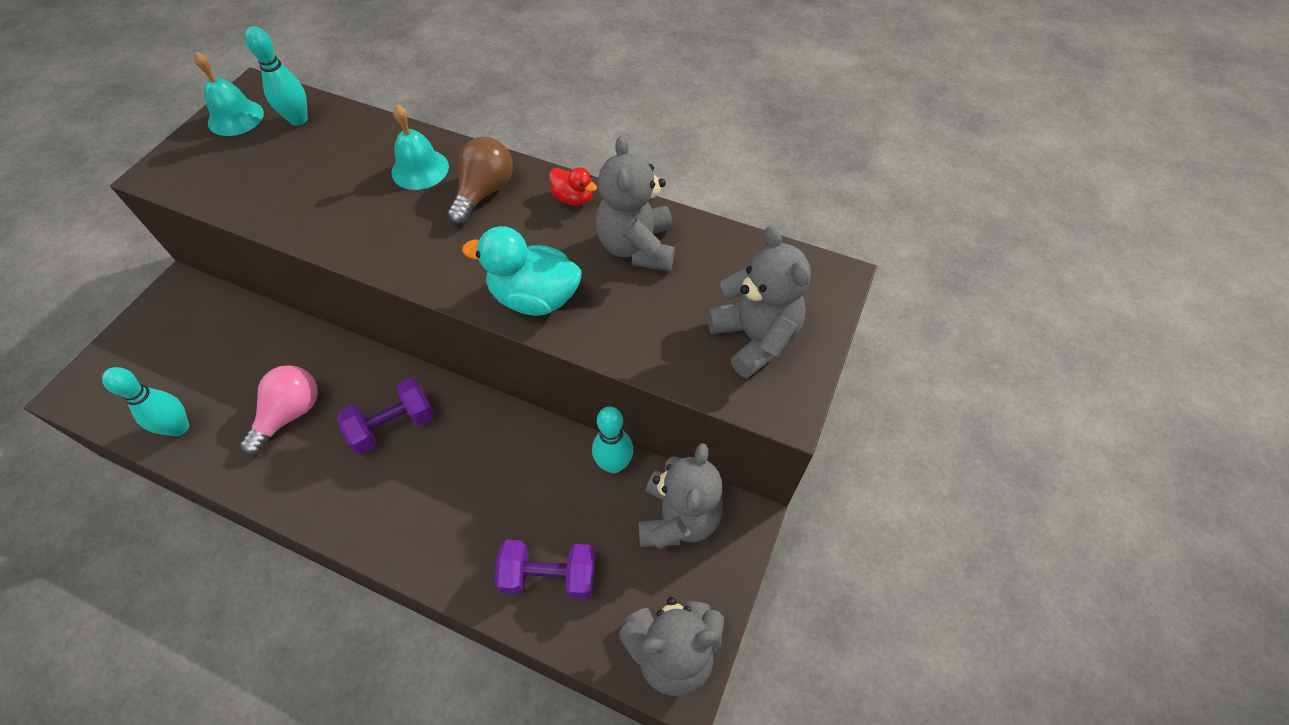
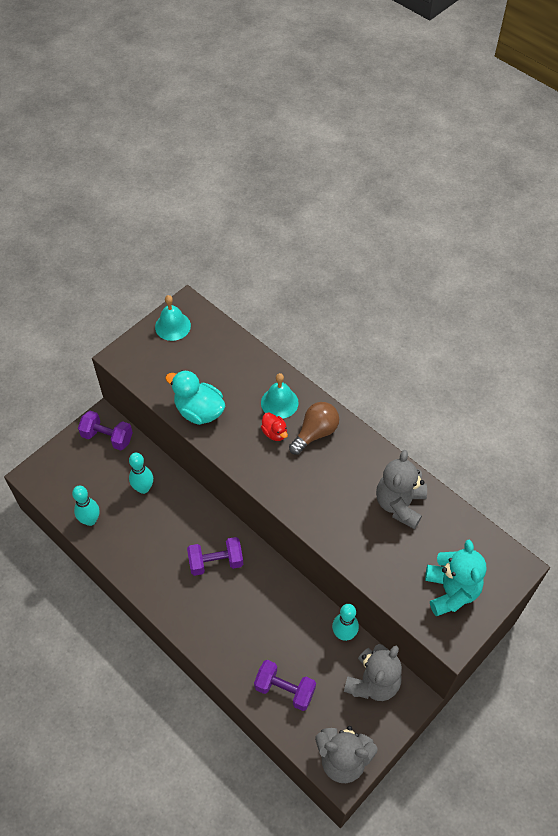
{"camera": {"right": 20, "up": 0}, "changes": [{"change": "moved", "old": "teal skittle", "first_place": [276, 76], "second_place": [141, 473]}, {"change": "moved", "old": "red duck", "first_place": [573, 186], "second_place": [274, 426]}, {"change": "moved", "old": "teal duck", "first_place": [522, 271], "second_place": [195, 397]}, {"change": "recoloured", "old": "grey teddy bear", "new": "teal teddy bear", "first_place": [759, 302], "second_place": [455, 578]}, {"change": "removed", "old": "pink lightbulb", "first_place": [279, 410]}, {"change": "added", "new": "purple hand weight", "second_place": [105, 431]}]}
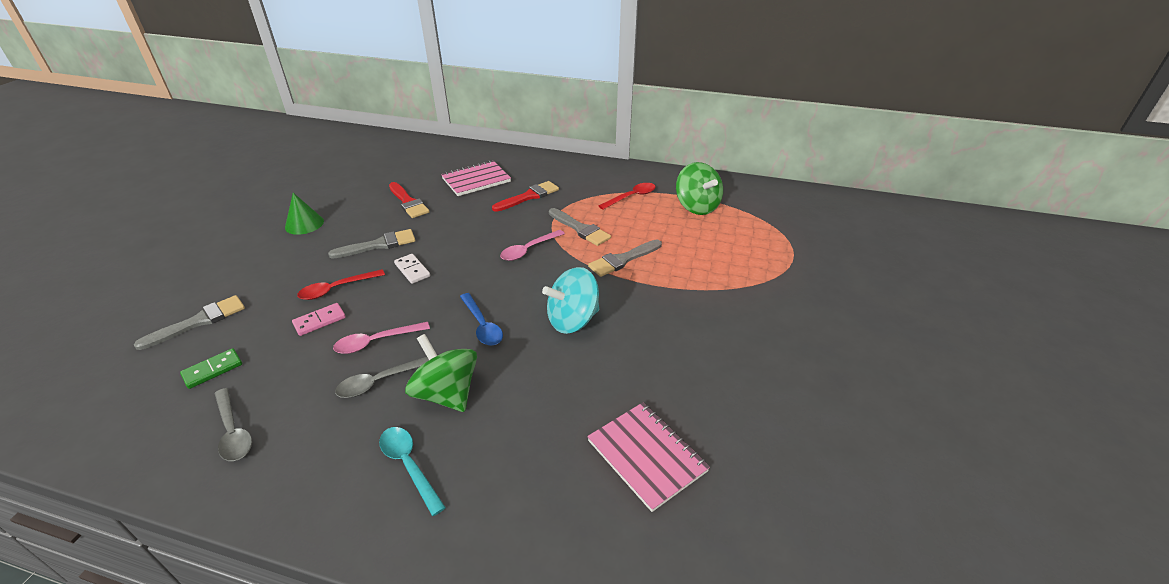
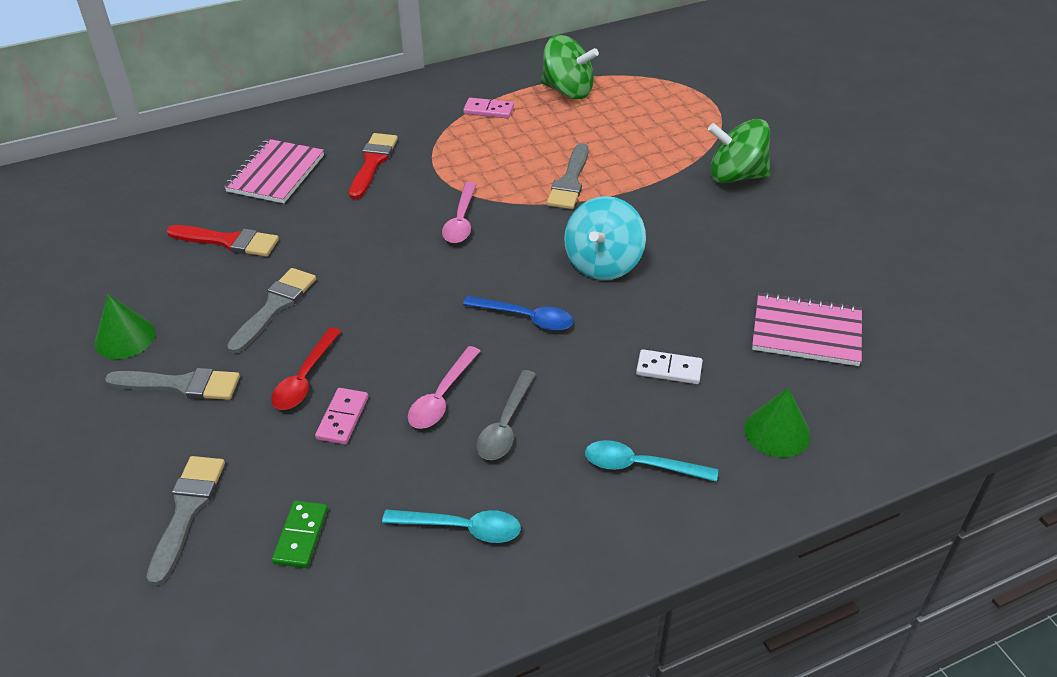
{"camera": {"right": -40, "up": 5}, "changes": [{"change": "replaced", "old": "red teaspoon", "new": "pink domino piece", "first_place": [627, 196], "second_place": [488, 108]}, {"change": "moved", "old": "grey paint brush", "first_place": [580, 227], "second_place": [172, 384]}, {"change": "moved", "old": "pure white domino piece", "first_place": [412, 269], "second_place": [669, 366]}, {"change": "moved", "old": "emerald toy top", "first_place": [441, 373], "second_place": [739, 151]}, {"change": "removed", "old": "grey teaspoon", "first_place": [233, 424]}, {"change": "added", "new": "emerald solid cone", "second_place": [777, 423]}, {"change": "added", "new": "teal teaspoon", "second_place": [451, 526]}]}
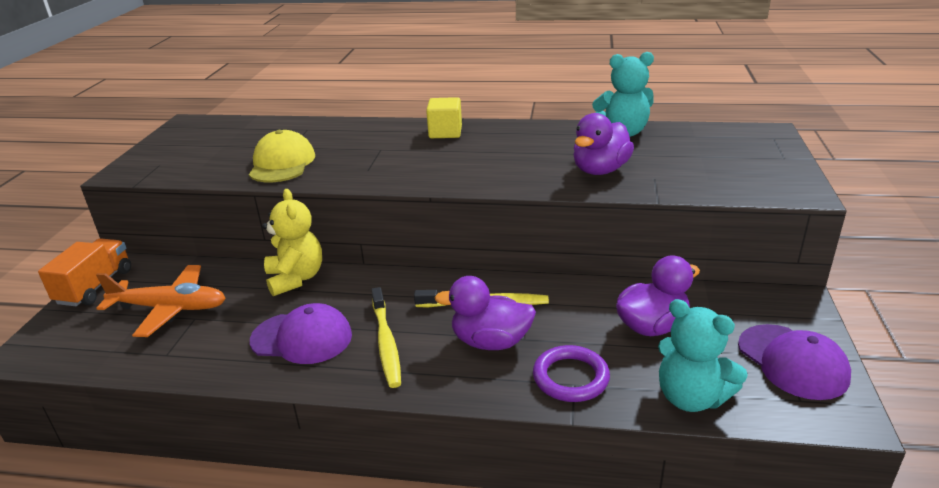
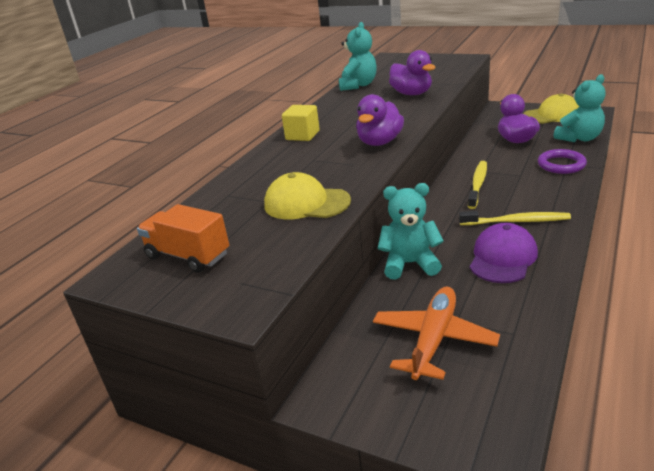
{"camera": {"right": -70, "up": 0}, "changes": [{"change": "recoloured", "old": "yellow teddy bear", "new": "teal teddy bear", "first_place": [292, 242], "second_place": [411, 231]}, {"change": "moved", "old": "bright orange toy truck", "first_place": [84, 272], "second_place": [183, 238]}, {"change": "moved", "old": "purple duck", "first_place": [485, 313], "second_place": [380, 120]}, {"change": "recoloured", "old": "purple cap", "new": "yellow cap", "first_place": [794, 362], "second_place": [551, 108]}]}
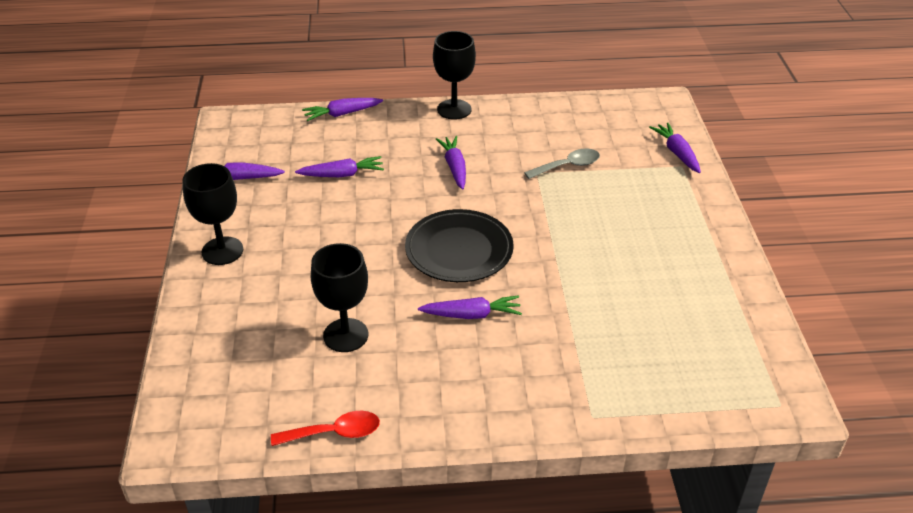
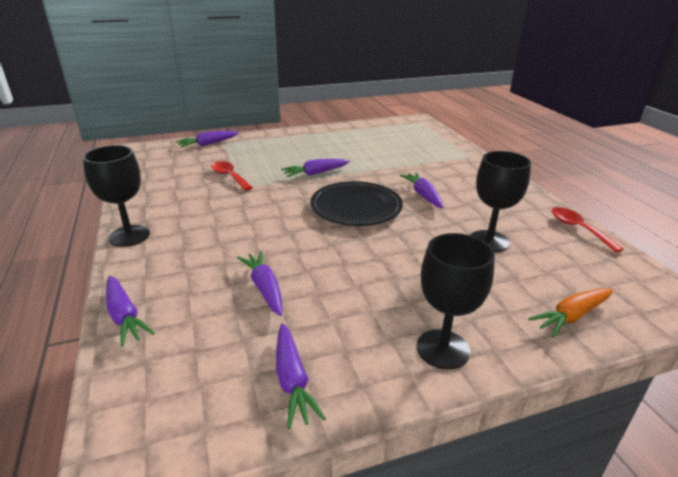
{"camera": {"right": -105, "up": -10}, "changes": [{"change": "moved", "old": "purple carrot", "first_place": [451, 163], "second_place": [315, 168]}, {"change": "recoloured", "old": "grey teaspoon", "new": "red teaspoon", "first_place": [562, 164], "second_place": [232, 176]}, {"change": "added", "new": "bright orange carrot", "second_place": [570, 312]}]}
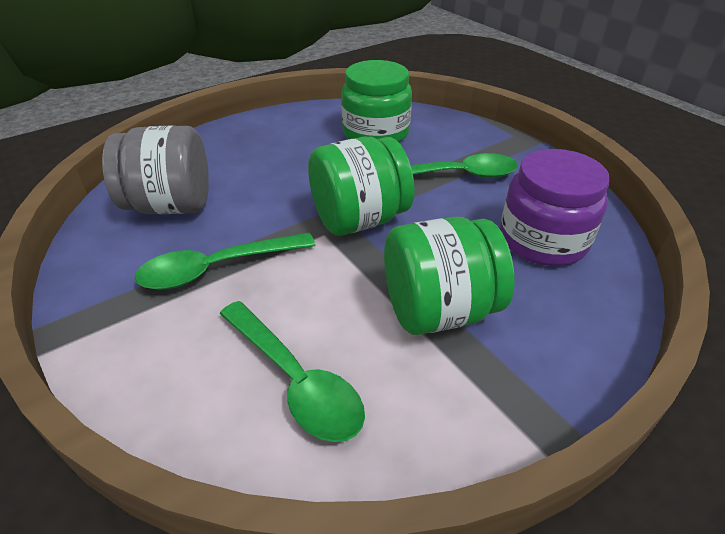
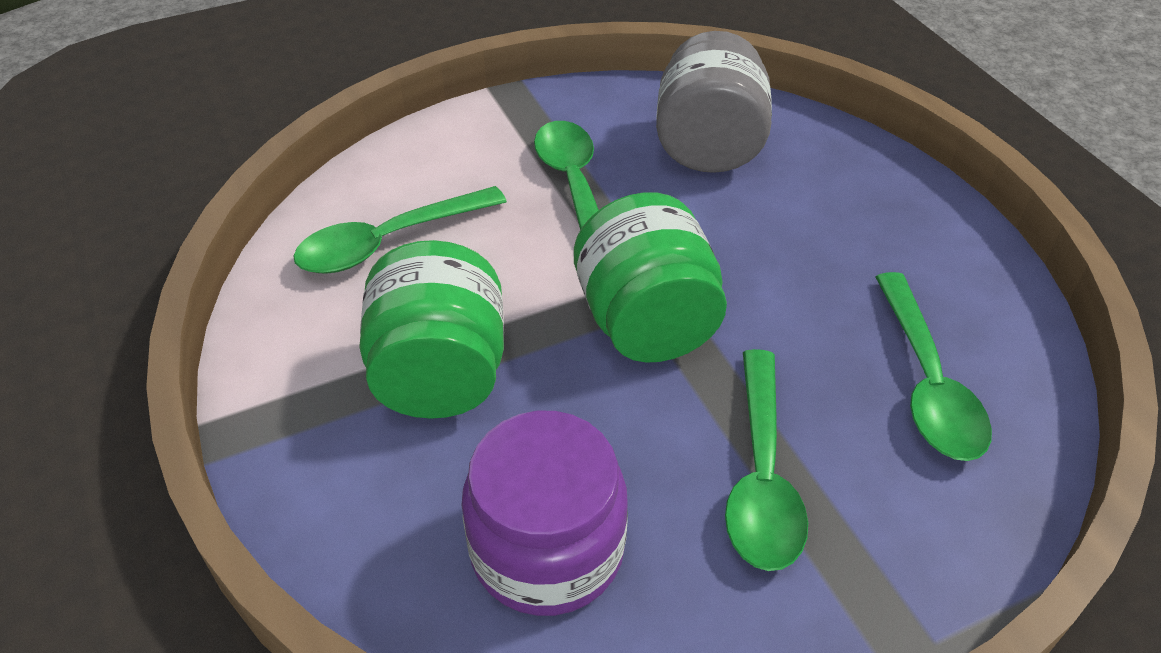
{"camera": {"right": 100, "up": 5}, "changes": [{"change": "replaced", "old": "emerald jar", "new": "emerald teaspoon", "first_place": [376, 101], "second_place": [933, 366]}]}
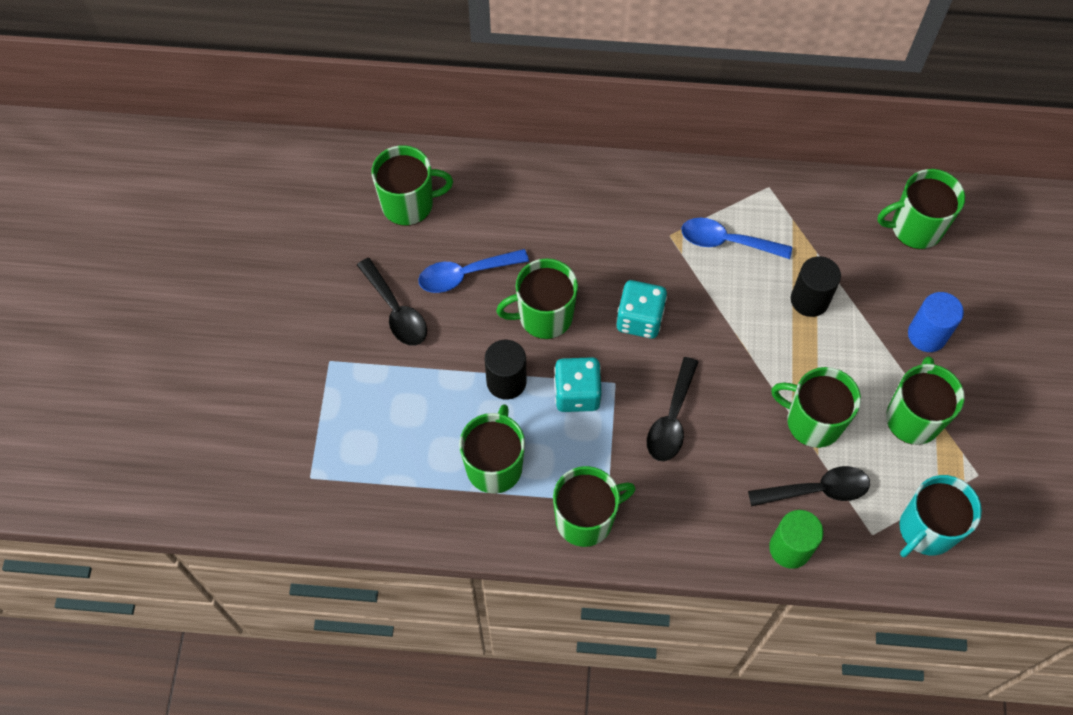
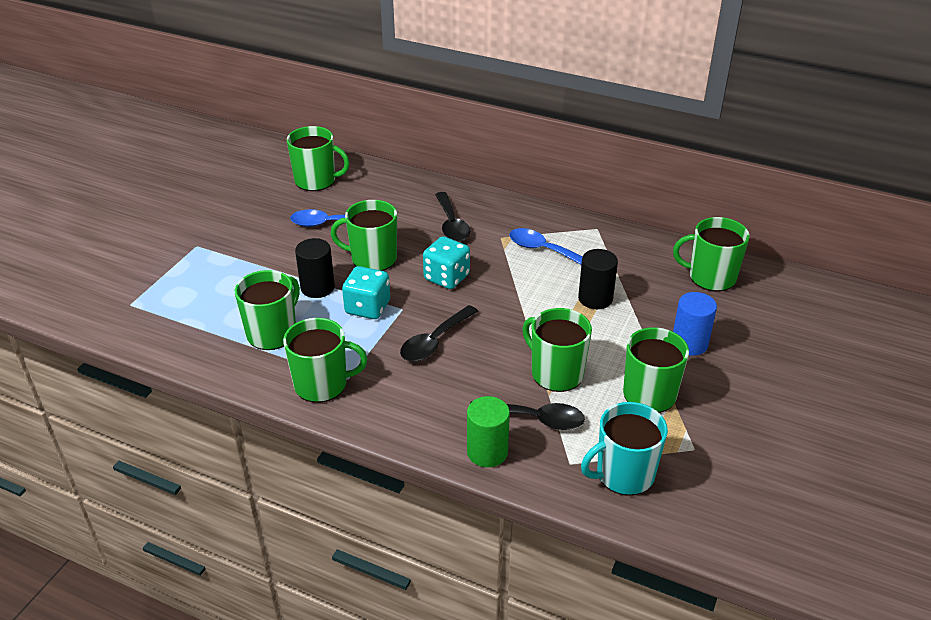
{"camera": {"right": 20, "up": -25}, "changes": [{"change": "moved", "old": "ebony teaspoon", "first_place": [392, 302], "second_place": [452, 217]}]}
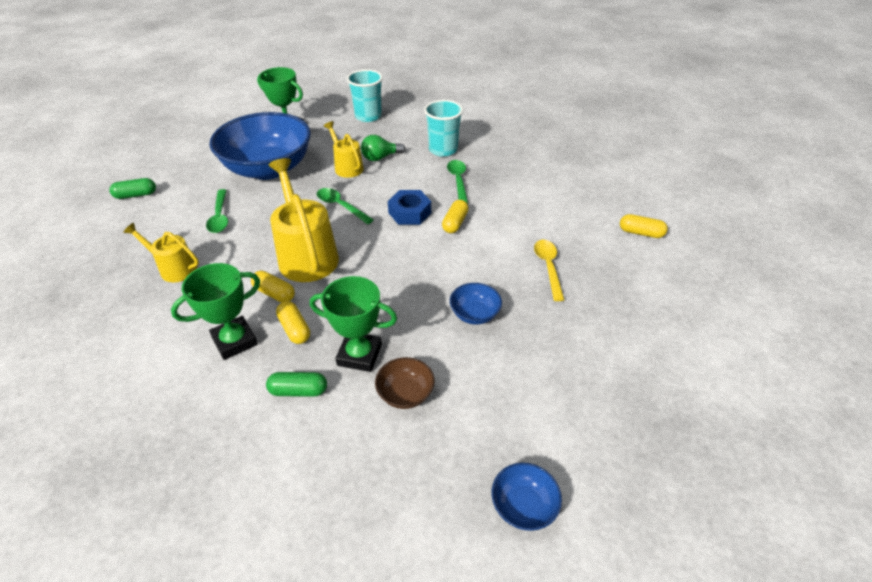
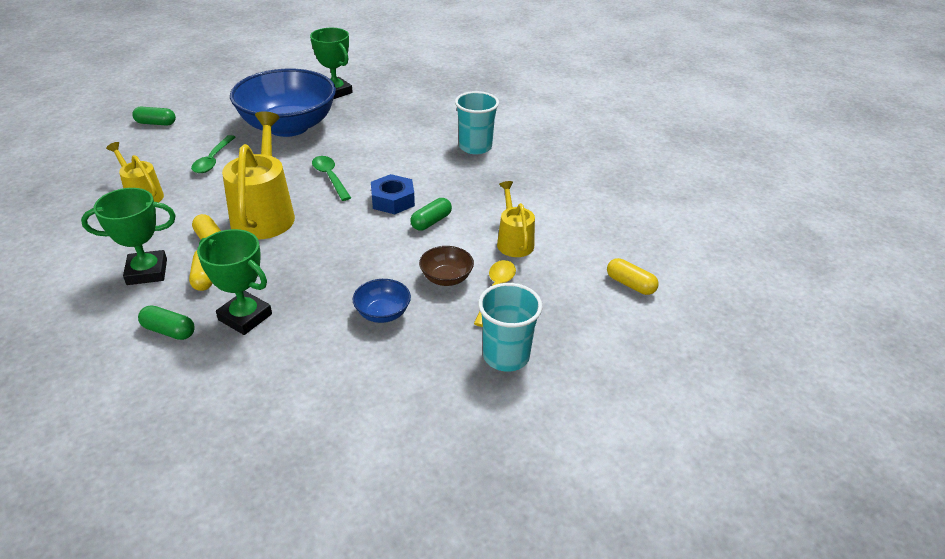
{"camera": {"right": 20, "up": -5}, "changes": [{"change": "moved", "old": "teal tumbler", "first_place": [365, 95], "second_place": [510, 327]}, {"change": "moved", "old": "yellow watering can", "first_place": [344, 149], "second_place": [516, 219]}, {"change": "removed", "old": "emerald lightbulb", "first_place": [383, 148]}, {"change": "removed", "old": "emerald teaspoon", "first_place": [457, 182]}, {"change": "recoloured", "old": "yellow pill shape", "new": "emerald pill shape", "first_place": [455, 216], "second_place": [431, 214]}, {"change": "moved", "old": "brown bowl", "first_place": [405, 383], "second_place": [446, 266]}, {"change": "removed", "old": "cobalt bowl", "first_place": [527, 497]}]}
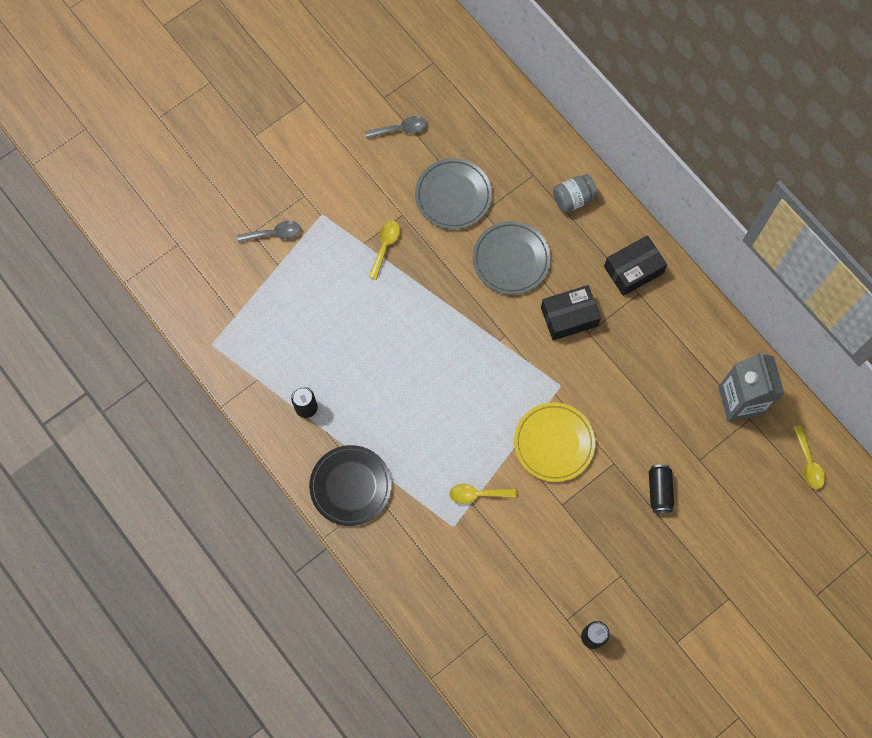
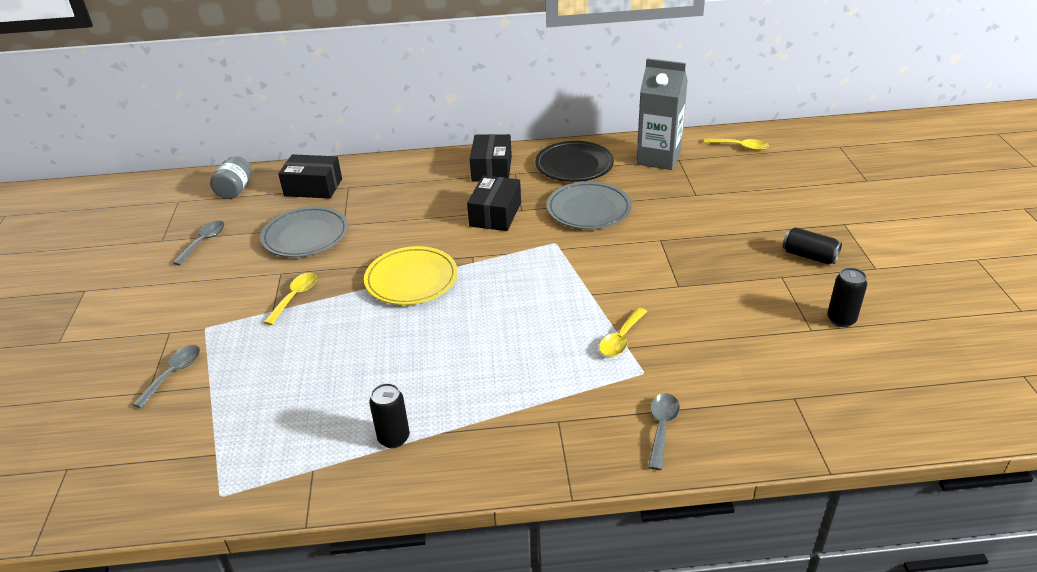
{"camera": {"right": -55, "up": -35}, "changes": [{"change": "moved", "old": "grey jar", "first_place": [575, 193], "second_place": [231, 177]}, {"change": "turned", "old": "yellow teaspoon", "first_place": [384, 250], "second_place": [290, 299], "degrees": 60}, {"change": "moved", "old": "grey dinner plate", "first_place": [512, 258], "second_place": [589, 205]}, {"change": "moved", "old": "yellow dinner plate", "first_place": [554, 442], "second_place": [411, 275]}, {"change": "moved", "old": "ebony dinner plate", "first_place": [350, 485], "second_place": [574, 161]}, {"change": "moved", "old": "ebony tin", "first_place": [661, 489], "second_place": [812, 245]}, {"change": "added", "new": "ebony box", "second_place": [310, 176]}, {"change": "added", "new": "grey teaspoon", "second_place": [664, 431]}]}
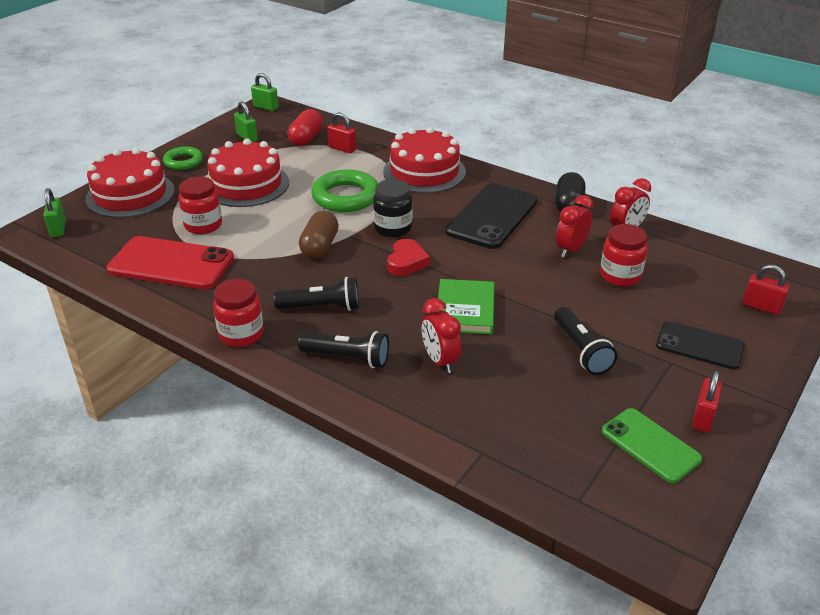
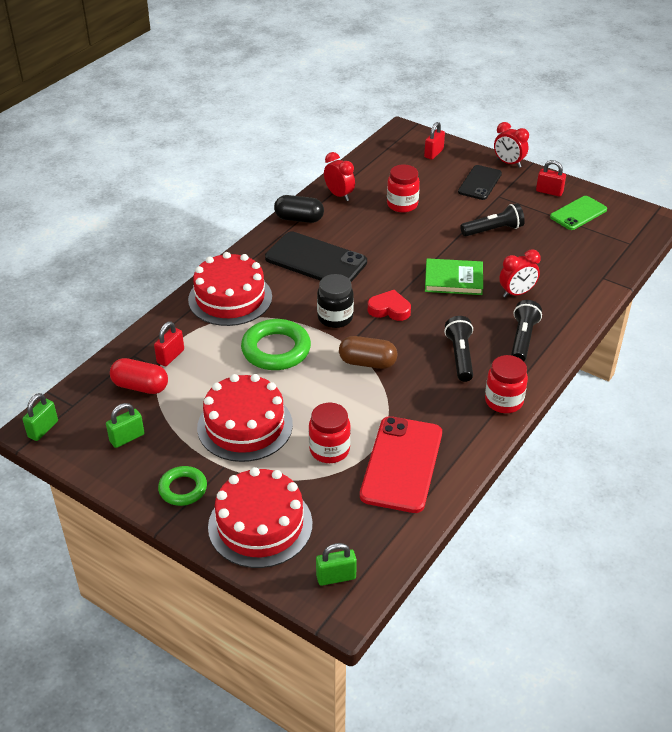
{"camera": {"right": -90, "up": 5}, "changes": [{"change": "moved", "old": "red clock", "first_place": [574, 226], "second_place": [511, 145]}]}
